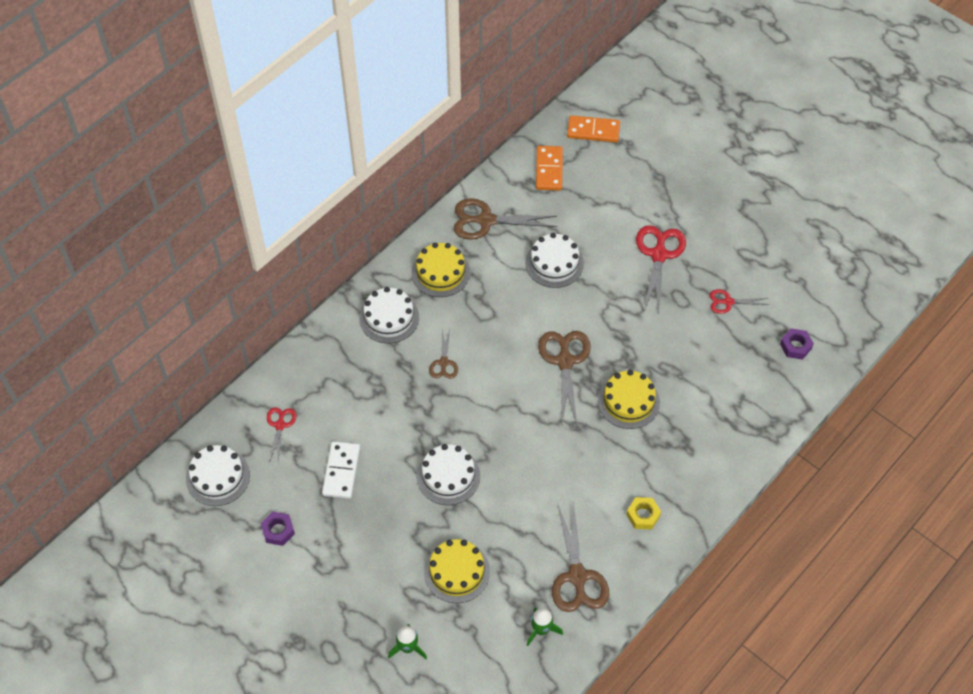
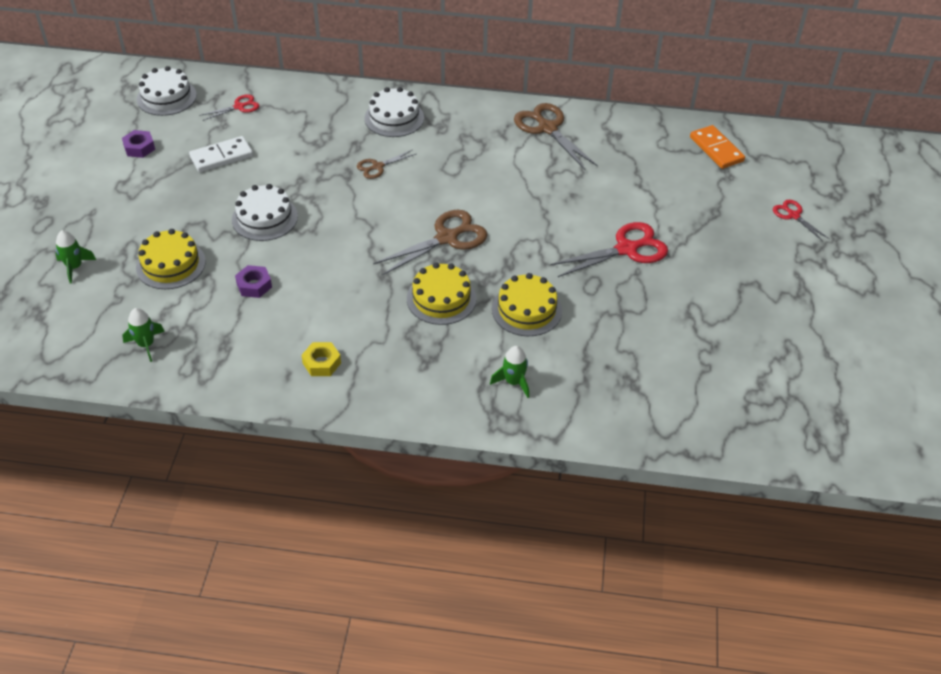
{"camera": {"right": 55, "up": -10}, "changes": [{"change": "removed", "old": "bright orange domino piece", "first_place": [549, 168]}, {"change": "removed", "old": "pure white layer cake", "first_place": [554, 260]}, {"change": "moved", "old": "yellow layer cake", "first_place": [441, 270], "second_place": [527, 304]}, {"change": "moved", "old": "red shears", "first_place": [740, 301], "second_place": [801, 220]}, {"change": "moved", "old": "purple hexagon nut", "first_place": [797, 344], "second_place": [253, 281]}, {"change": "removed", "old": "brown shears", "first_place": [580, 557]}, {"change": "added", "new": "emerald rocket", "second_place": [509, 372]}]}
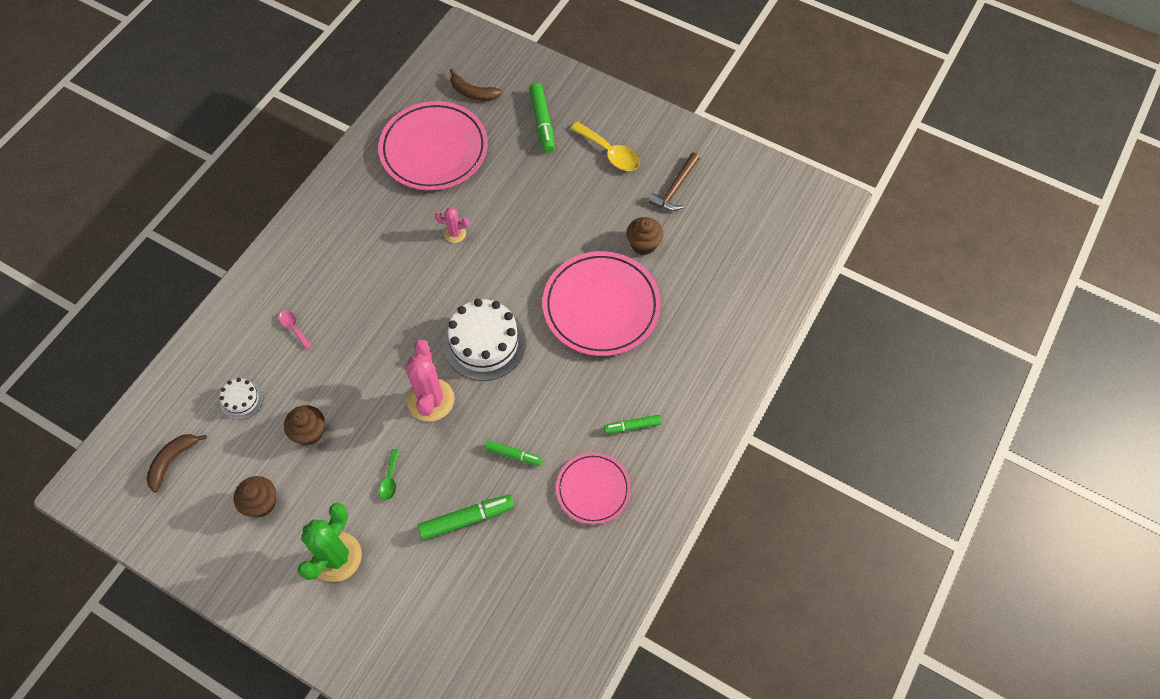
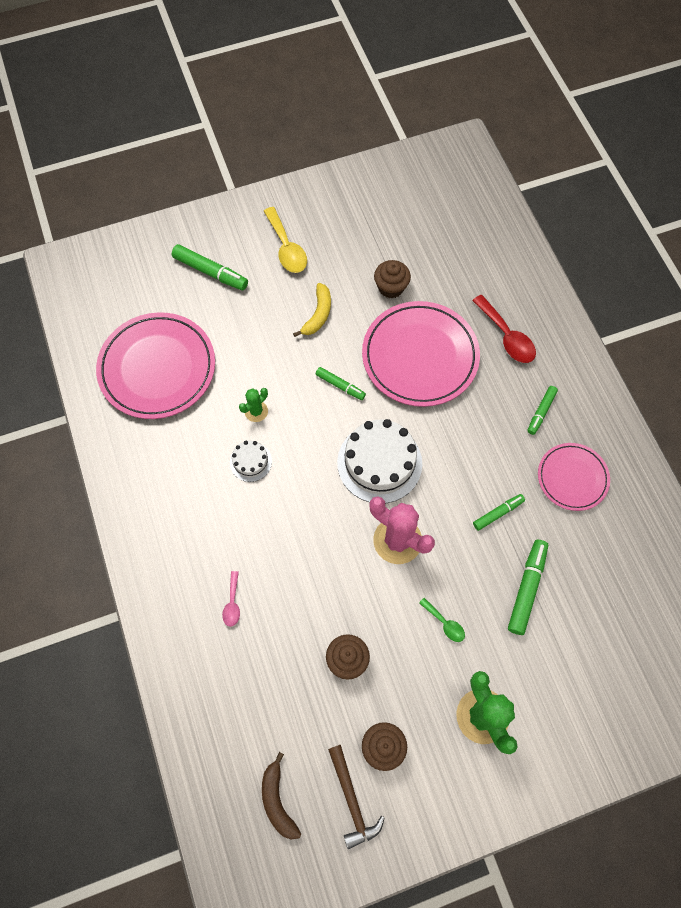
{"camera": {"right": -50, "up": 5}, "changes": [{"change": "removed", "old": "brown banana", "first_place": [476, 85]}, {"change": "turned", "old": "yellow teaspoon", "first_place": [605, 146], "second_place": [285, 240], "degrees": 75}, {"change": "moved", "old": "brown claw hammer", "first_place": [674, 182], "second_place": [356, 797]}, {"change": "recoloured", "old": "pink saguaro cactus", "new": "emerald saguaro cactus", "first_place": [452, 225], "second_place": [253, 405]}, {"change": "turned", "old": "pink teaspoon", "first_place": [295, 330], "second_place": [231, 599], "degrees": -90}, {"change": "moved", "old": "pure white layer cake", "first_place": [241, 399], "second_place": [251, 461]}, {"change": "added", "new": "yellow banana", "second_place": [312, 310]}, {"change": "added", "new": "red teaspoon", "second_place": [504, 329]}, {"change": "added", "new": "emerald marker pen", "second_place": [341, 383]}]}
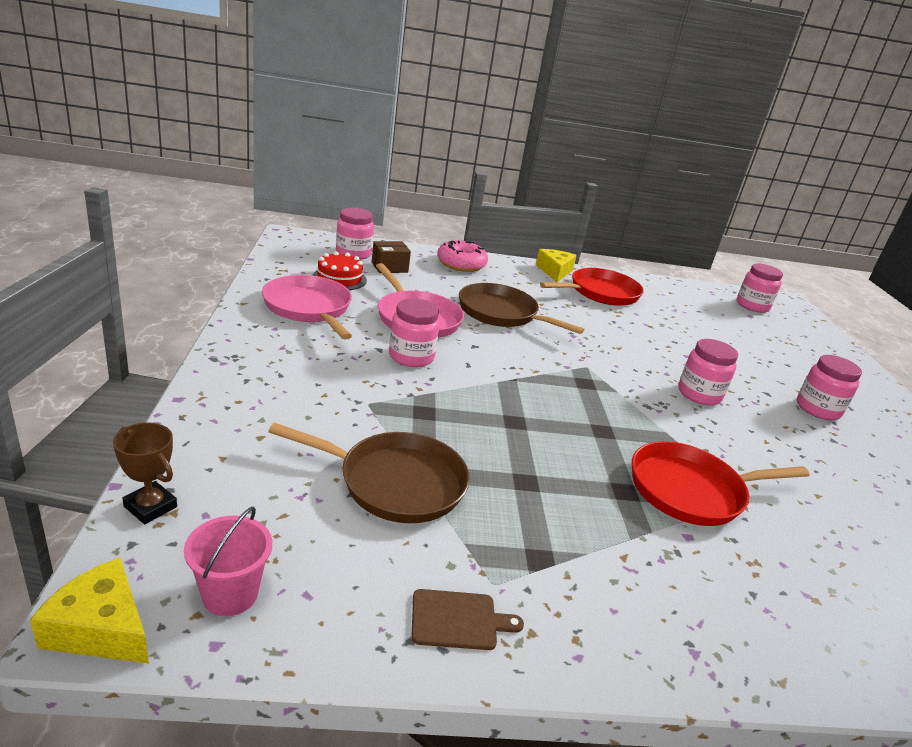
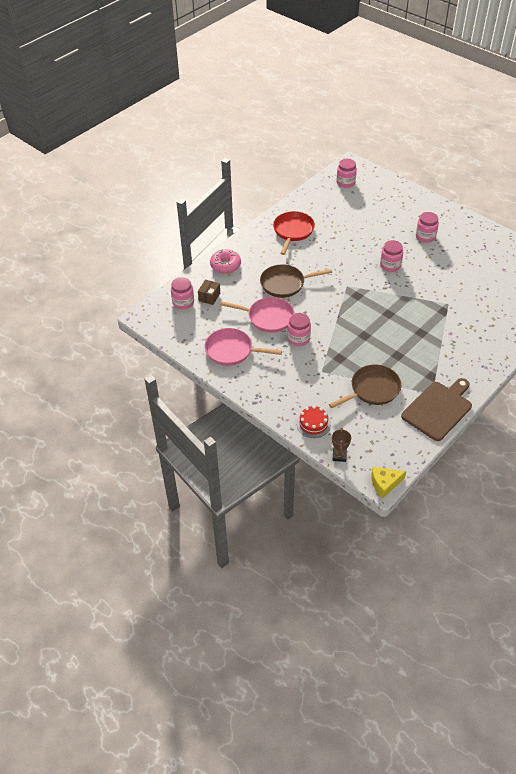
{"camera": {"right": -40, "up": 20}, "changes": [{"change": "removed", "old": "yellow cheese wedge", "first_place": [556, 265]}, {"change": "moved", "old": "red layer cake", "first_place": [339, 270], "second_place": [313, 422]}, {"change": "turned", "old": "brown prize cup", "first_place": [145, 473], "second_place": [341, 445], "degrees": -75}, {"change": "removed", "old": "red pan", "first_place": [721, 483]}, {"change": "removed", "old": "pink pail", "first_place": [228, 561]}, {"change": "resized", "old": "brown bread board", "first_place": [467, 619], "second_place": [436, 409], "factor": 2.28}]}
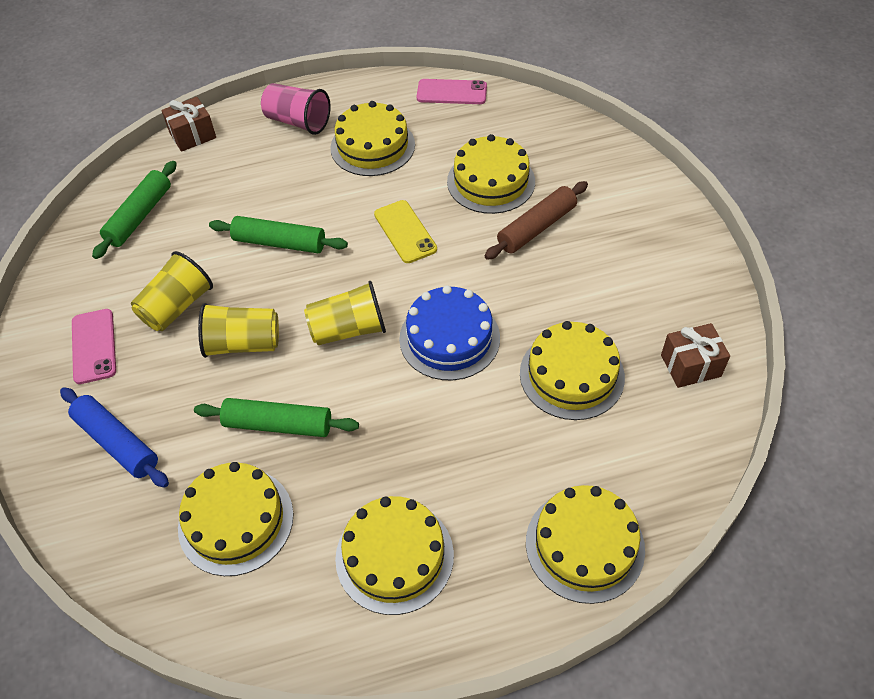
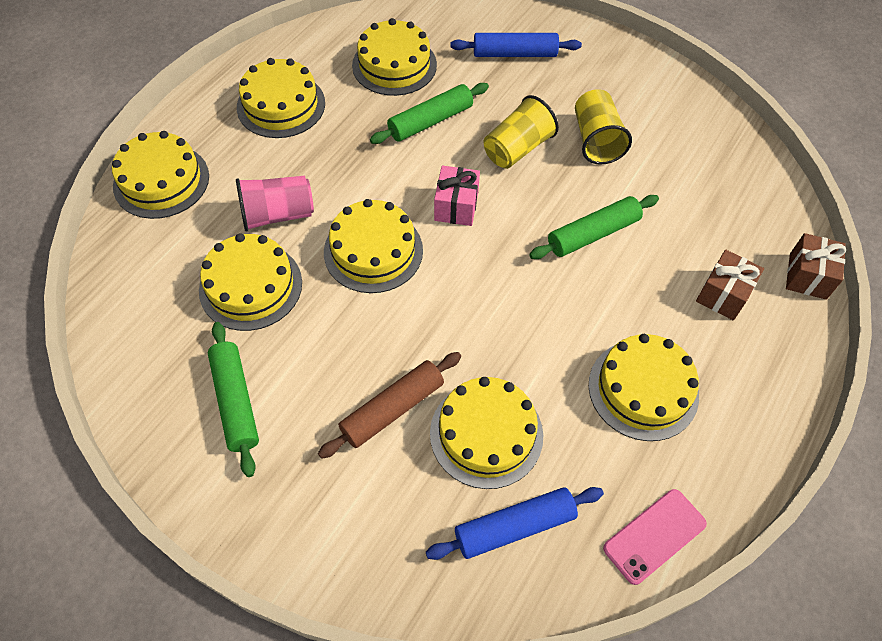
{"camera": {"right": 135, "up": 5}, "changes": [{"change": "moved", "old": "pink tumbler", "first_place": [296, 109], "second_place": [275, 204]}, {"change": "moved", "old": "emerald rolling pin", "first_place": [134, 210], "second_place": [233, 399]}, {"change": "turned", "old": "brown rolling pin", "first_place": [536, 220], "second_place": [389, 405], "degrees": 45}, {"change": "removed", "old": "yellow smartphone", "first_place": [405, 231]}, {"change": "replaced", "old": "yellow tumbler", "new": "pink wrapped gift", "first_place": [345, 313], "second_place": [457, 195]}, {"change": "recoloured", "old": "cobalt layer cake", "new": "yellow layer cake", "first_place": [449, 332], "second_place": [373, 246]}, {"change": "removed", "old": "pink smartphone", "first_place": [94, 346]}, {"change": "moved", "old": "brown wrapped gift", "first_place": [695, 355], "second_place": [730, 285]}, {"change": "added", "new": "cobalt rolling pin", "second_place": [515, 523]}]}
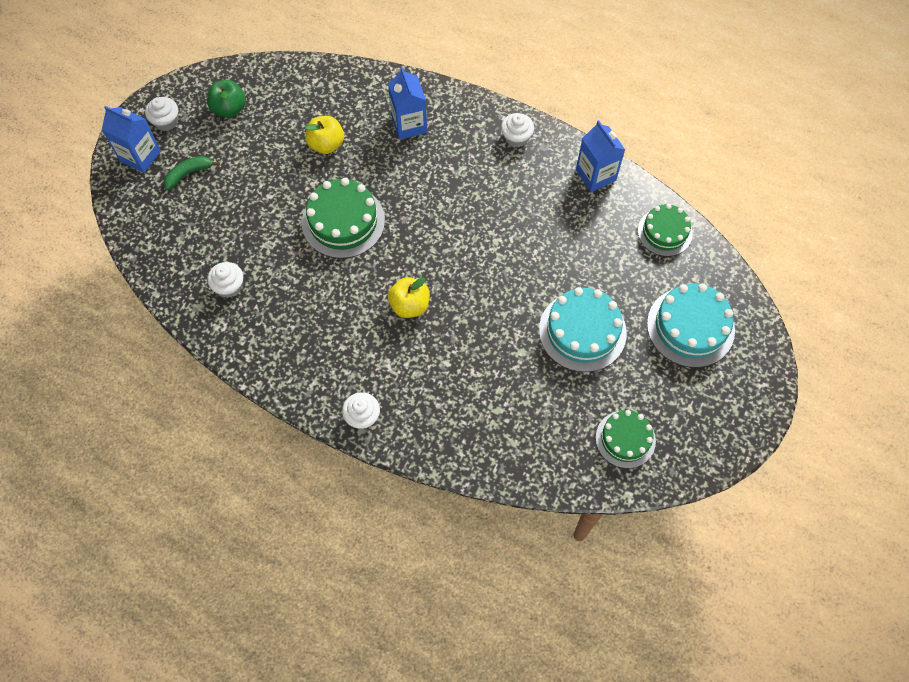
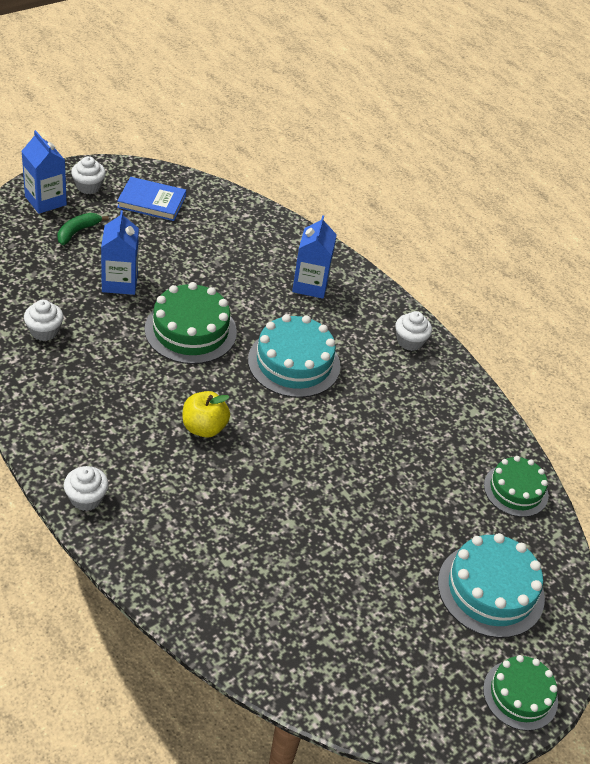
{"camera": {"right": 20, "up": -20}, "changes": [{"change": "replaced", "old": "emerald apple fruit", "new": "cobalt book", "first_place": [226, 99], "second_place": [151, 199]}, {"change": "removed", "old": "yellow apple fruit", "first_place": [324, 135]}, {"change": "moved", "old": "cobalt juice carton", "first_place": [600, 156], "second_place": [120, 252]}, {"change": "turned", "old": "emerald banana", "first_place": [192, 173], "second_place": [83, 229], "degrees": -45}, {"change": "moved", "old": "teal layer cake", "first_place": [583, 329], "second_place": [294, 356]}, {"change": "moved", "old": "emerald layer cake", "first_place": [626, 439], "second_place": [520, 693]}]}
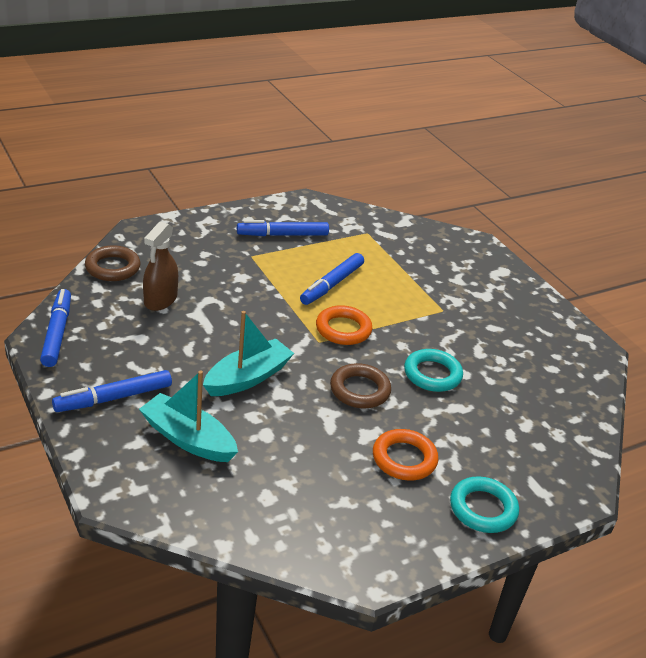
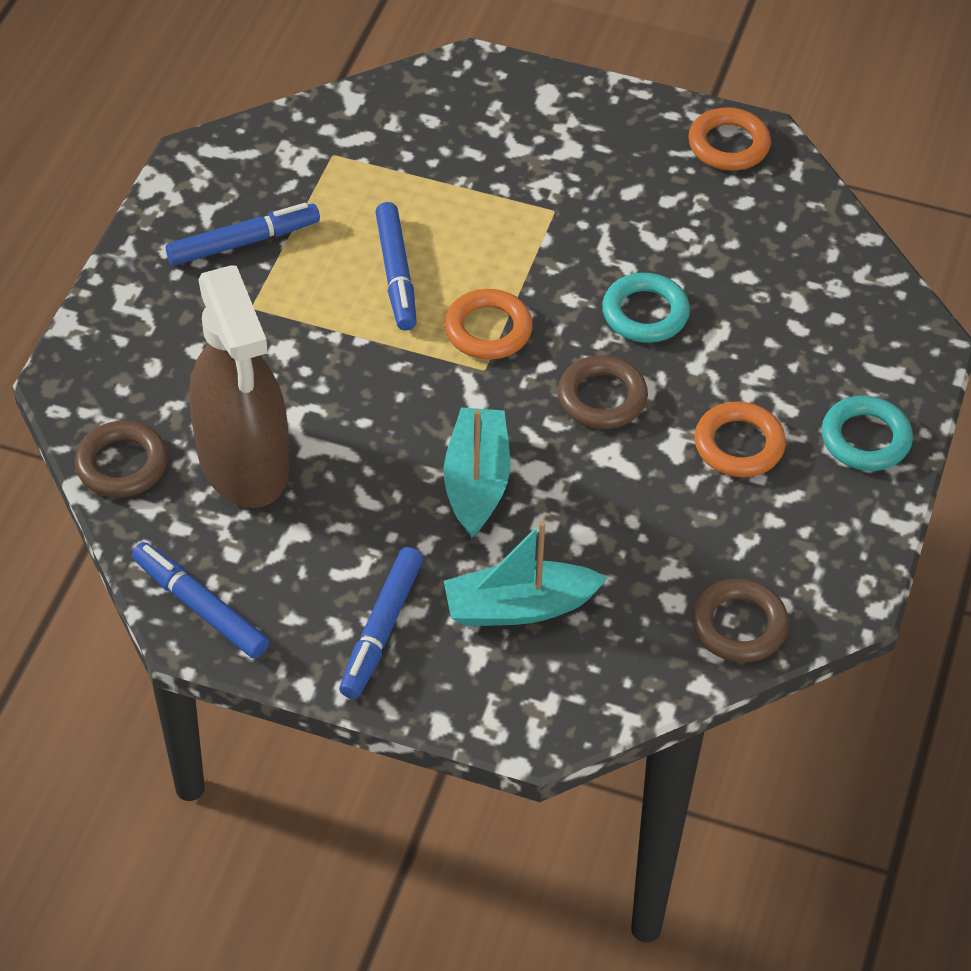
{"camera": {"right": -40, "up": 15}, "changes": [{"change": "turned", "old": "cobalt marker pen", "first_place": [283, 228], "second_place": [243, 234], "degrees": -150}, {"change": "resized", "old": "brown spray cleaner", "first_place": [160, 266], "second_place": [239, 386], "factor": 1.84}, {"change": "added", "new": "bright orange hoop", "second_place": [729, 139]}, {"change": "added", "new": "brown hoop", "second_place": [740, 621]}]}
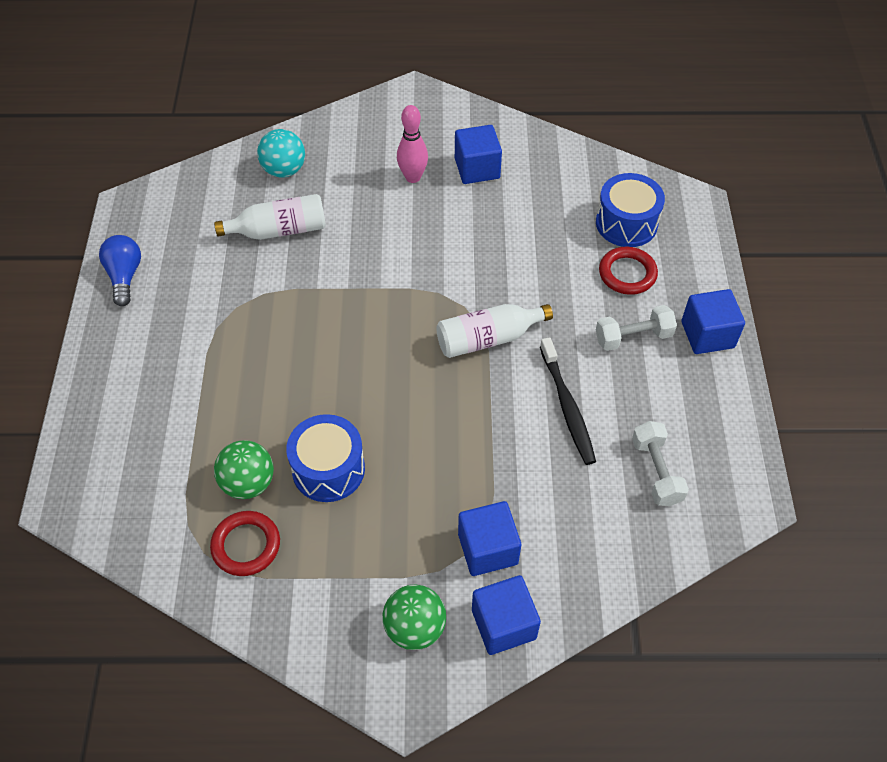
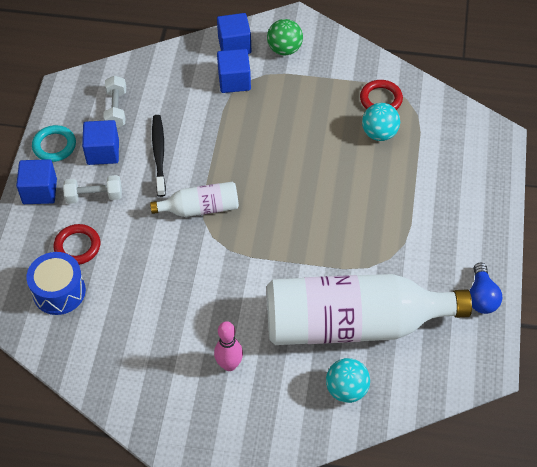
{"camera": {"right": -170, "up": 0}, "changes": [{"change": "moved", "old": "cobalt cube", "first_place": [478, 154], "second_place": [100, 142]}, {"change": "resized", "old": "pure white flask", "first_place": [270, 217], "second_place": [369, 309], "factor": 2.14}, {"change": "removed", "old": "cobalt snare drum", "first_place": [325, 458]}, {"change": "recoloured", "old": "emerald sphere", "new": "teal sphere", "first_place": [244, 469], "second_place": [381, 122]}, {"change": "added", "new": "teal hoop", "second_place": [54, 143]}]}
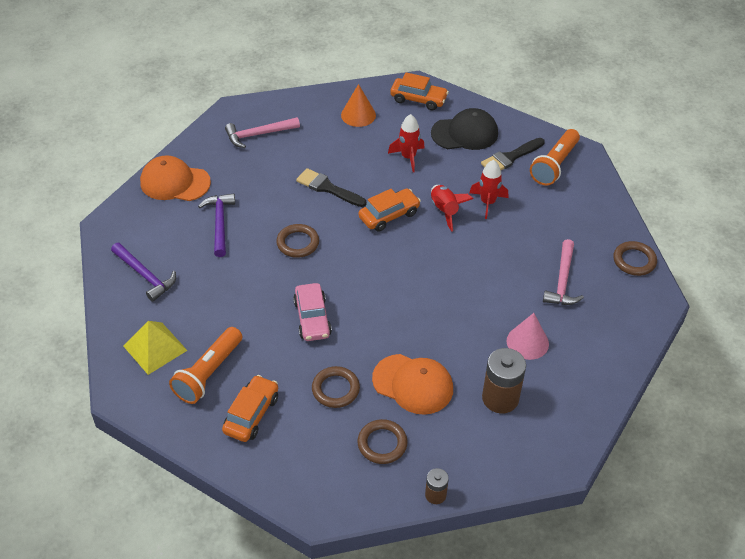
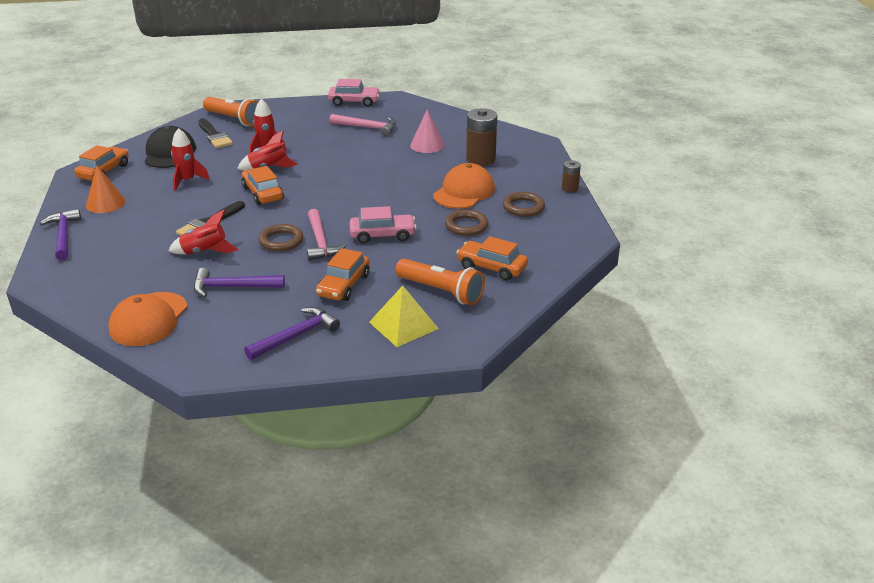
{"camera": {"right": -85, "up": -15}, "changes": [{"change": "moved", "old": "pink claw hammer", "first_place": [262, 132], "second_place": [326, 235]}, {"change": "replaced", "old": "brown hoop", "new": "pink automobile", "first_place": [635, 258], "second_place": [354, 93]}, {"change": "added", "new": "purple claw hammer", "second_place": [60, 234]}, {"change": "added", "new": "red rocket", "second_place": [203, 231]}, {"change": "added", "new": "bright orange automobile", "second_place": [343, 274]}]}
